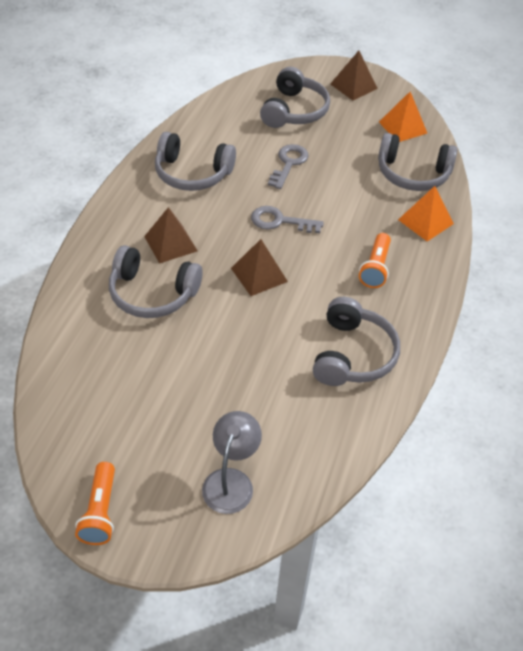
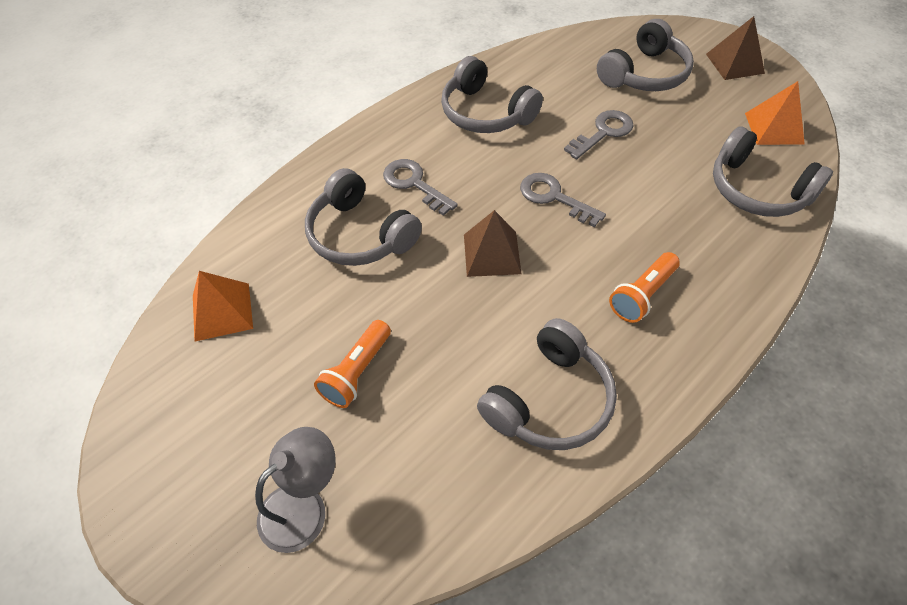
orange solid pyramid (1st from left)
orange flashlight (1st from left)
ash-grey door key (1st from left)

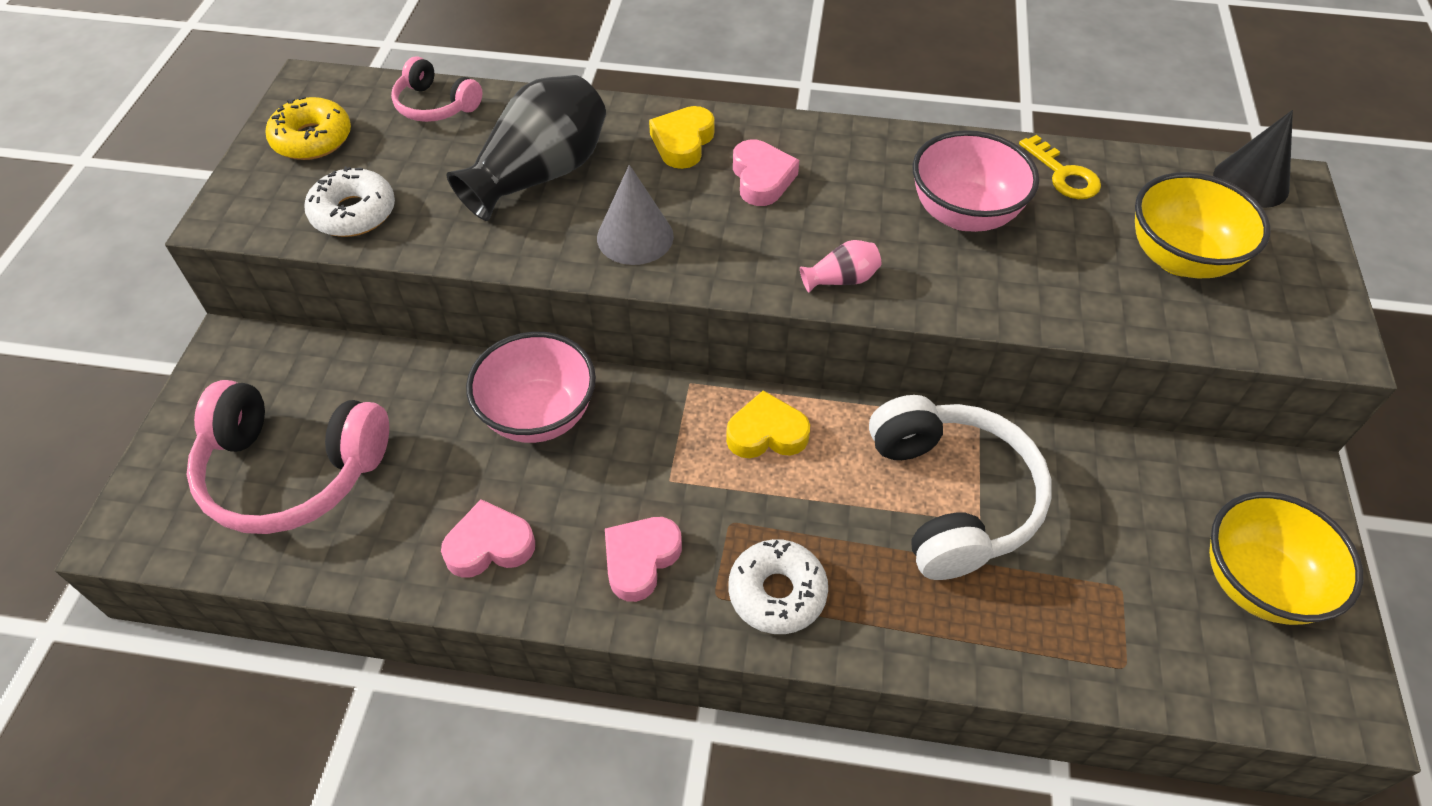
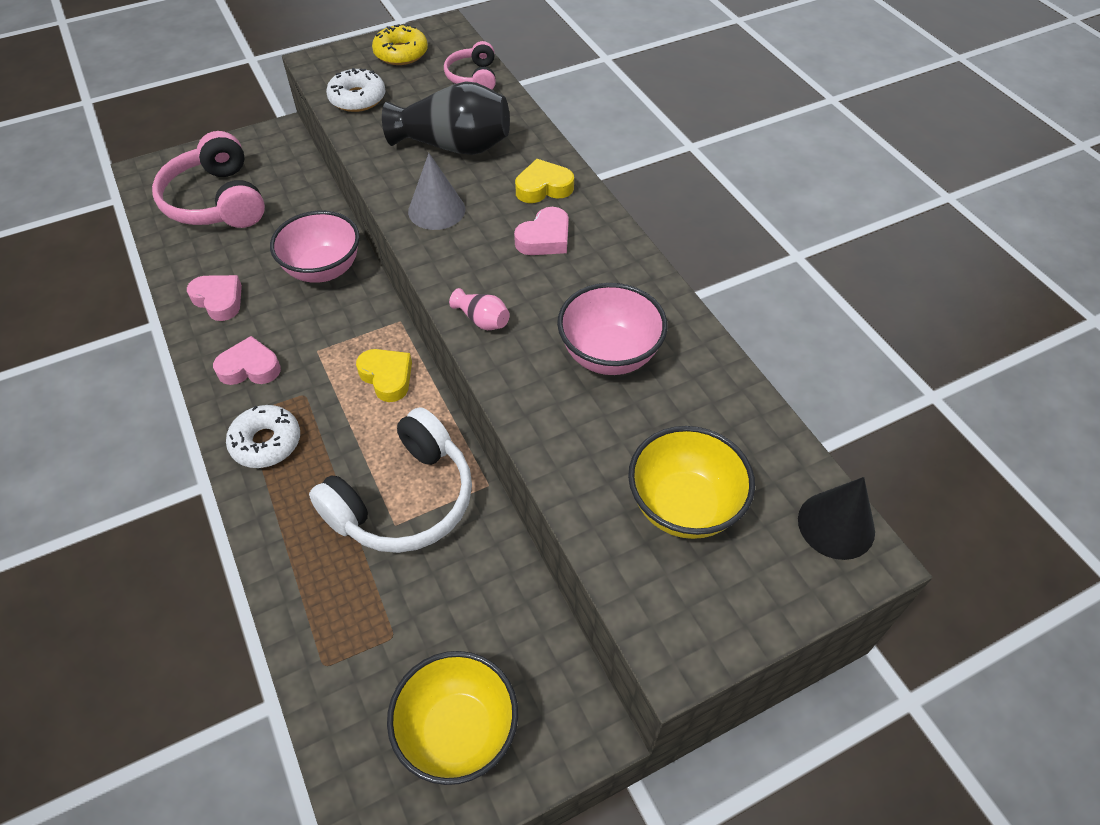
bright yellow door key

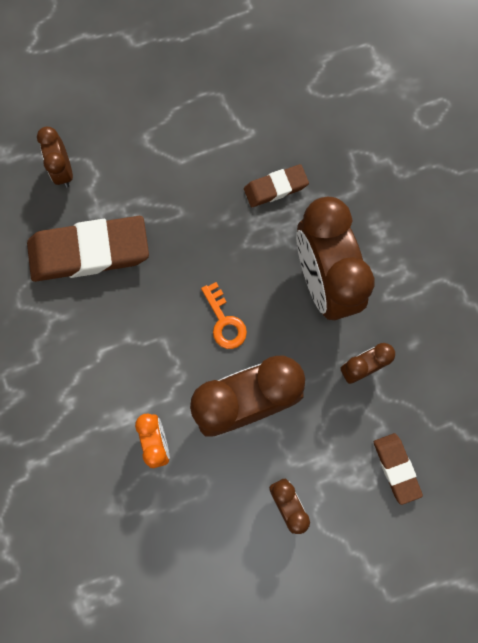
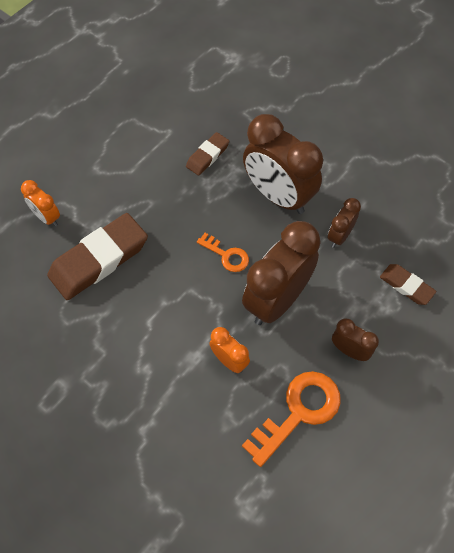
orange clock (1st from left)
orange door key (2nd from left)

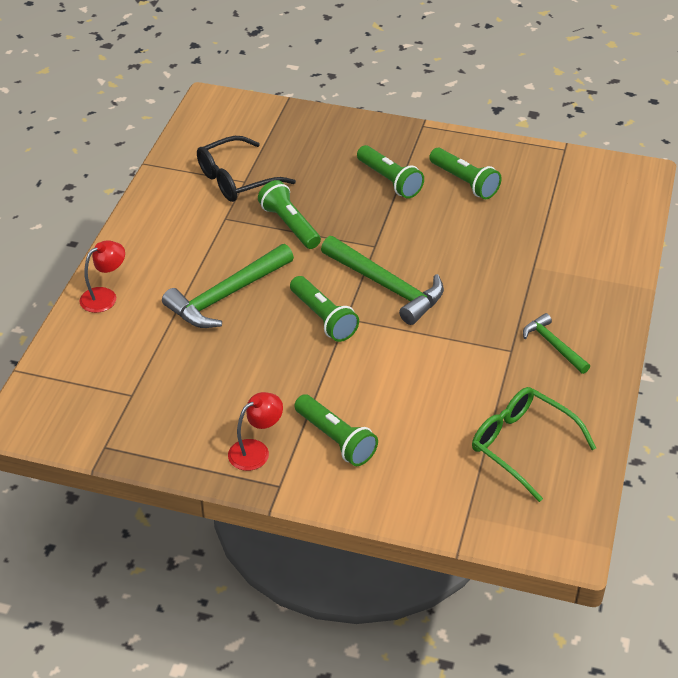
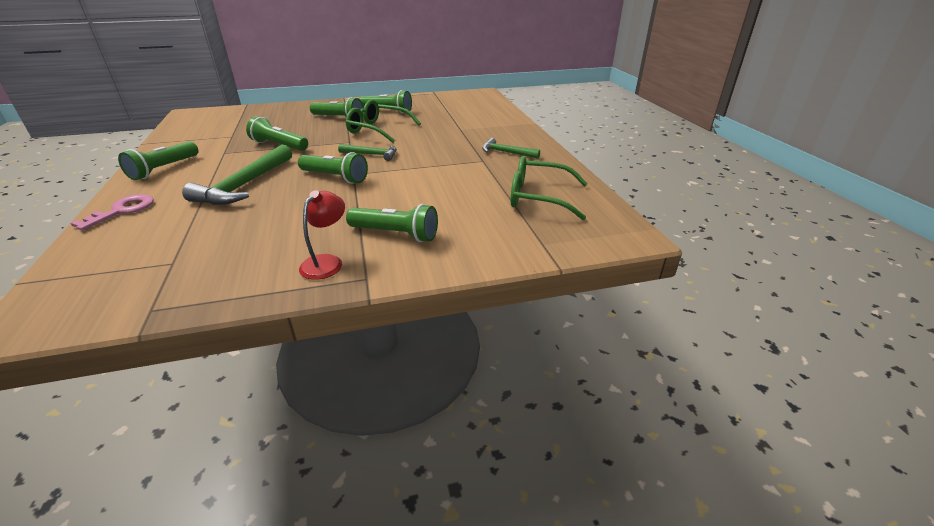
rose-pink door key
leaf-green flashlight (1st from left)
leaf-green claw hammer (2nd from left)
leaf-green spectacles (1st from left)
jet-black spectacles

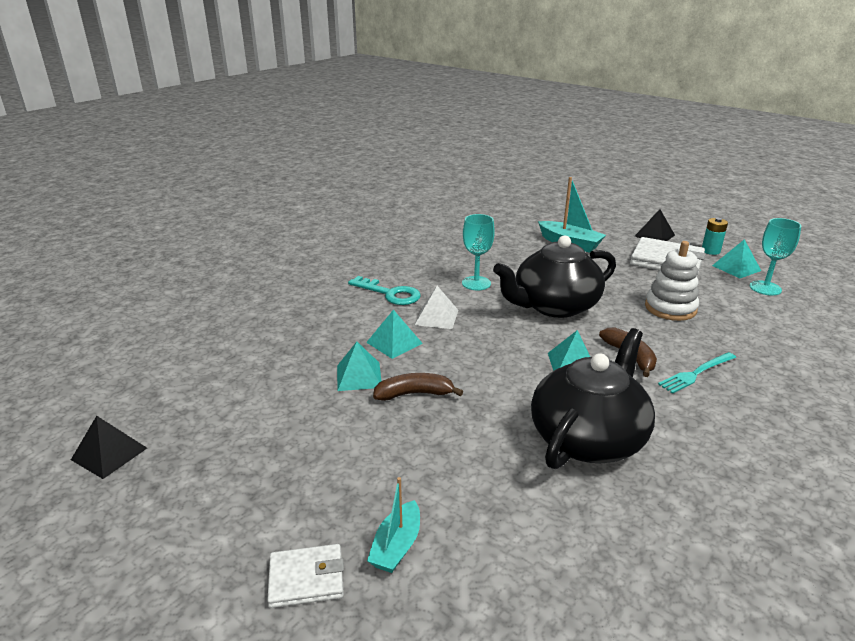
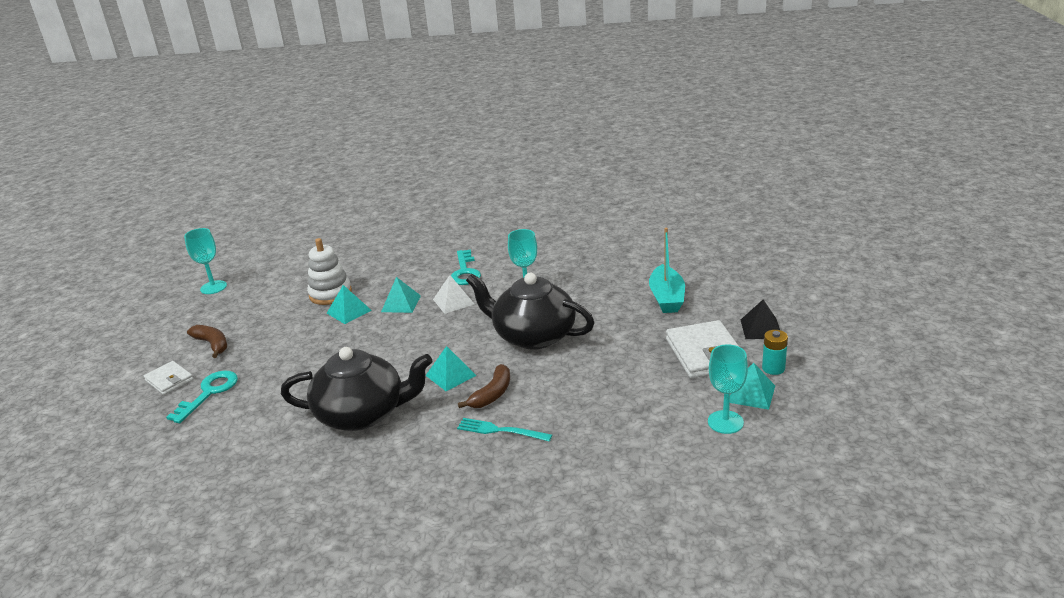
teal door key (1st from left)
teal wine glass (1st from left)
dark brown banana (1st from left)
pure white stacking rings

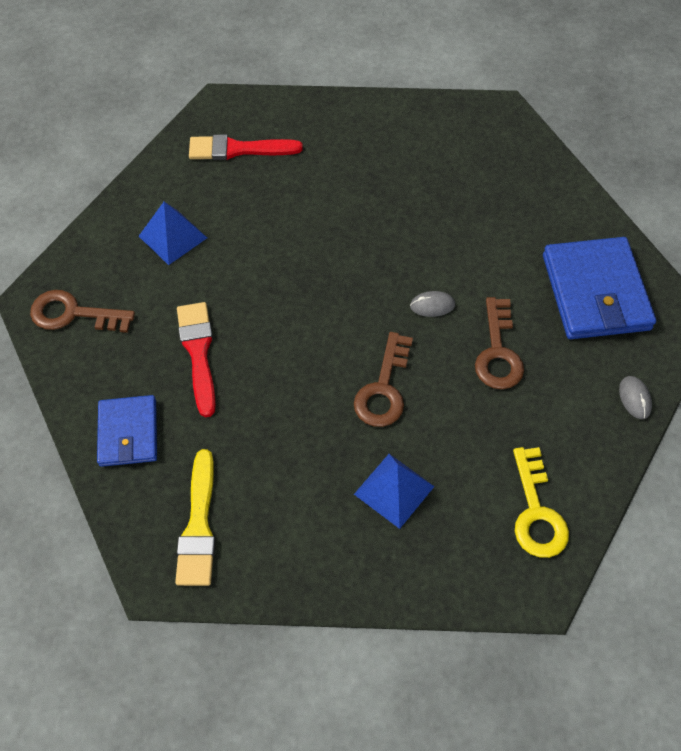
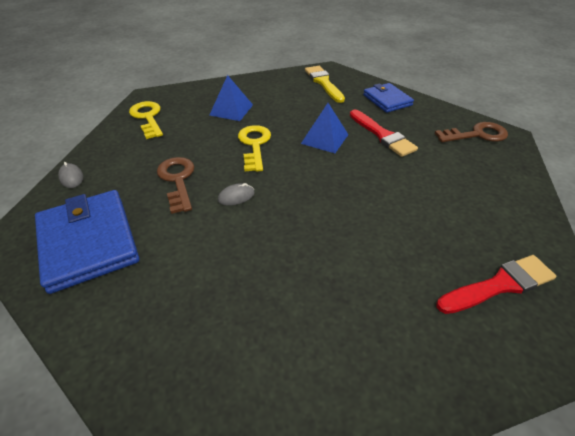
bright yellow door key (2nd from left)
royal blue solid pyramid (2nd from left)

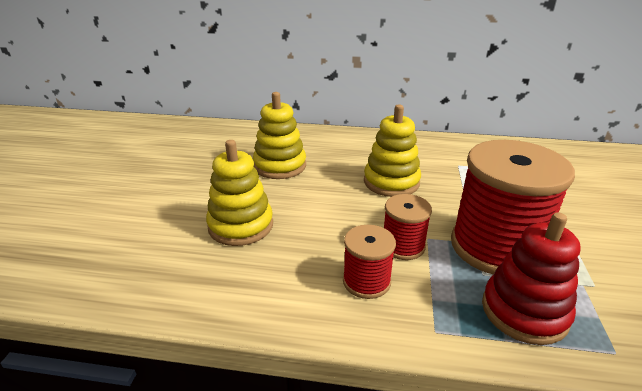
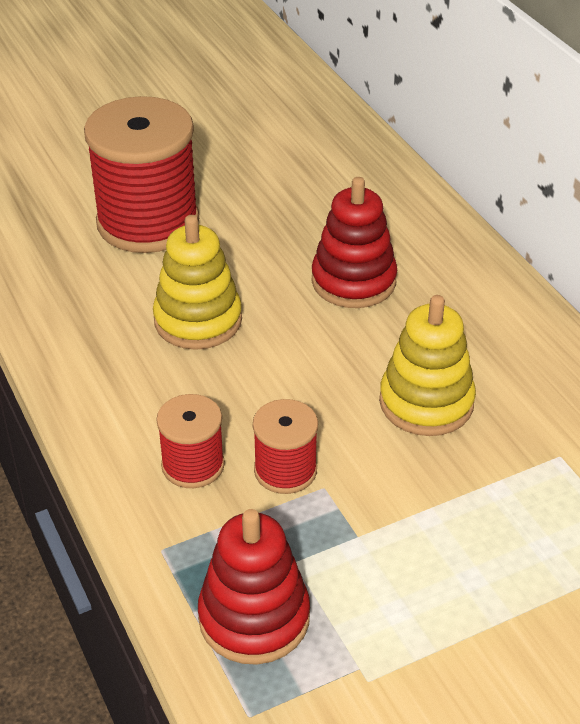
crimson reel of thread (1st from left)
crimson stacking rings (2nd from left)

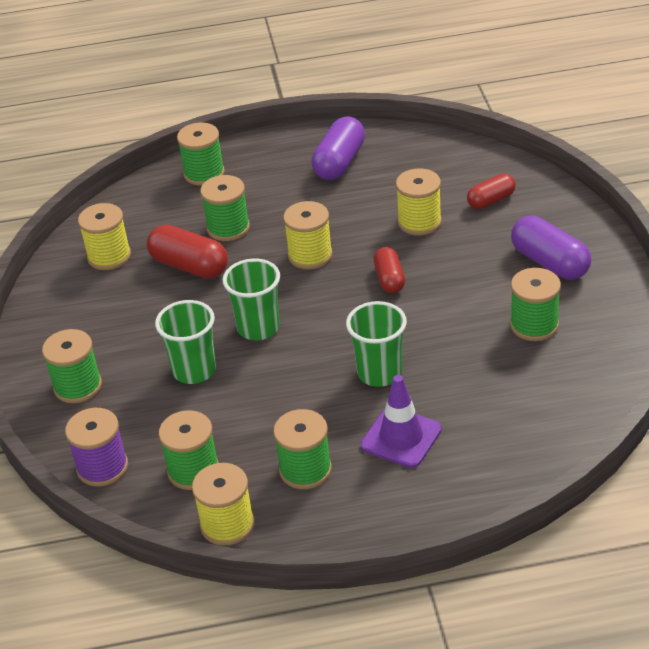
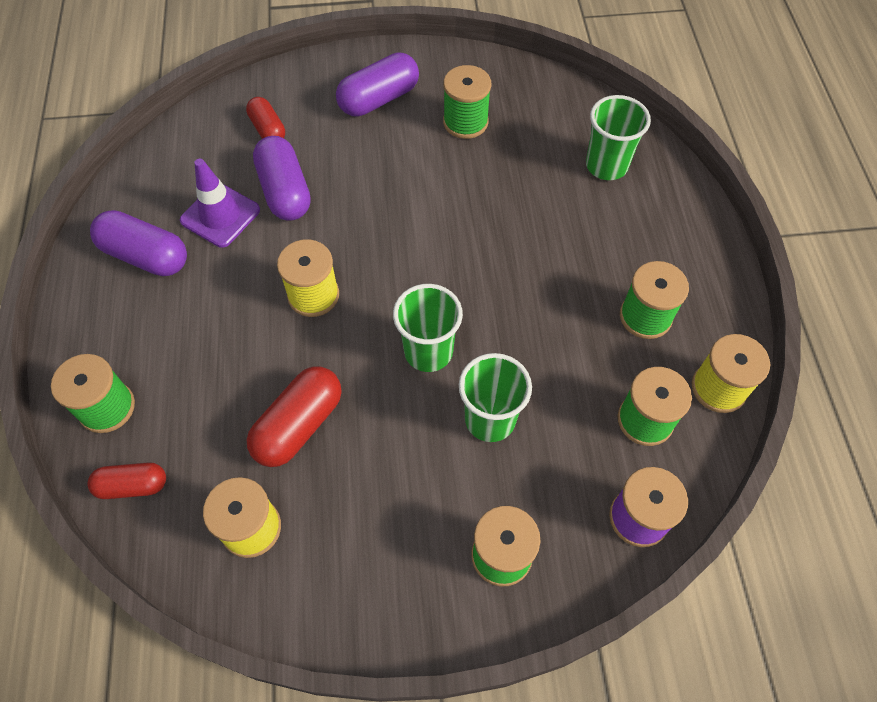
crimson pill (1st from left)
purple traffic cone
purple pill (2nd from left)
leaf-green beaker (3rd from left)
leaf-green reel of thread (4th from left in the first image)

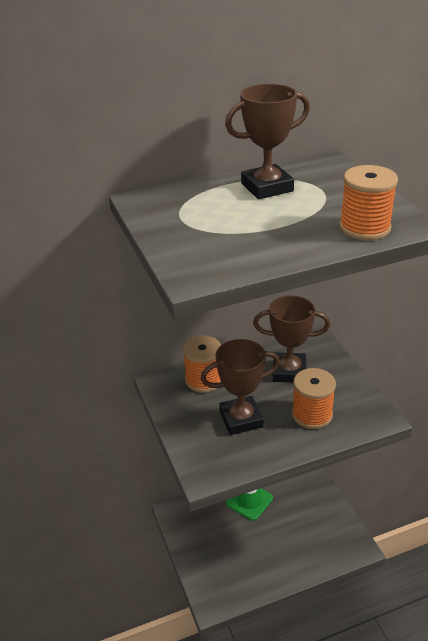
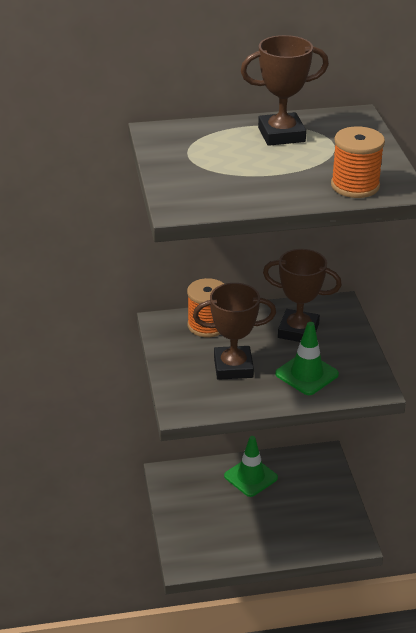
leaf-green traffic cone (2nd from left)

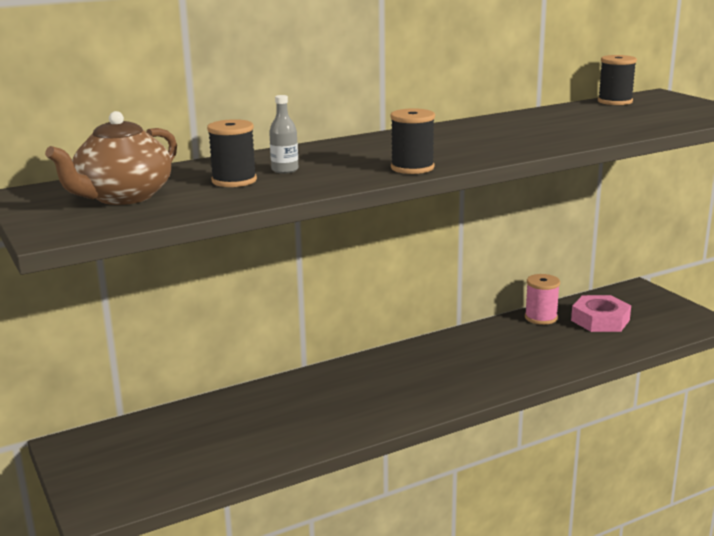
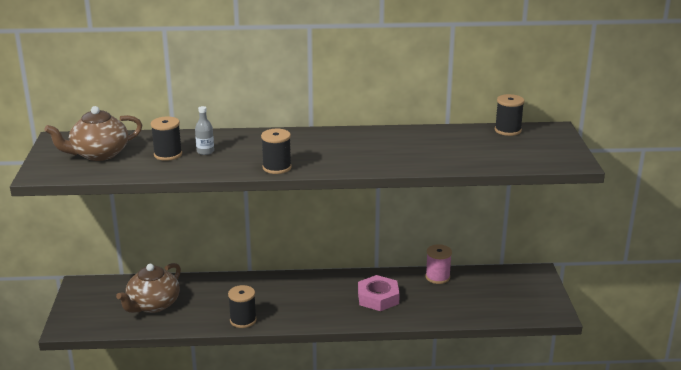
dark brown china teapot (2nd from left)
jet-black reel of thread (2nd from left)
rose-pink hex nut

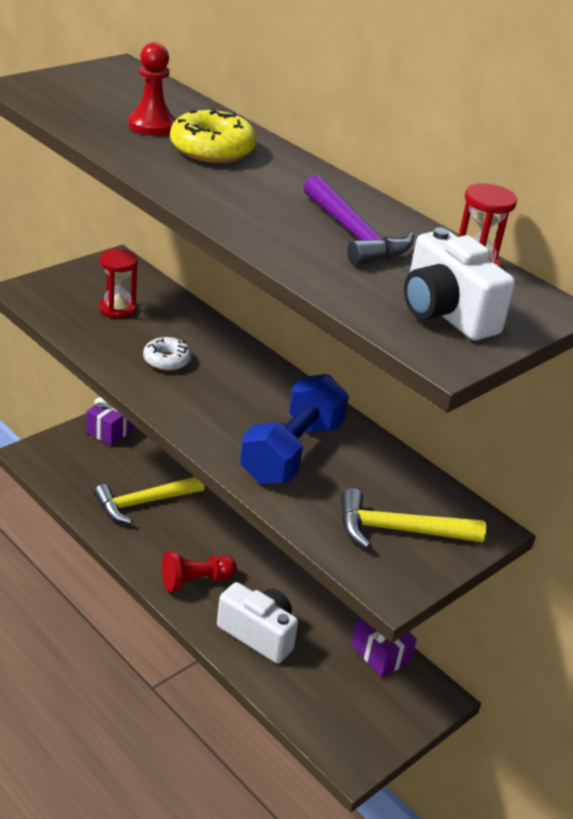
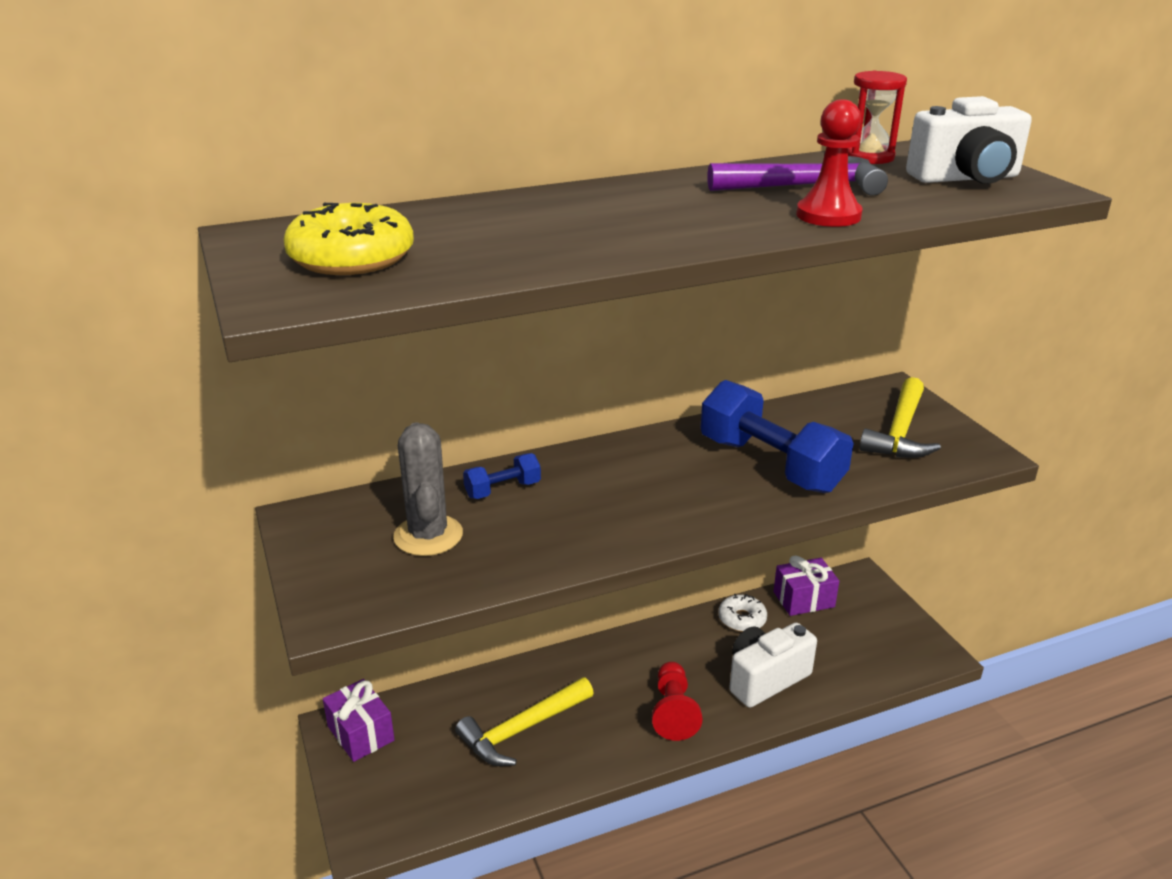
bright yellow glazed donut
ash-grey cactus
bright yellow claw hammer (1st from left)
royal blue free weight (1st from left)
pure white glazed donut
crimson chess pawn (2nd from left)

